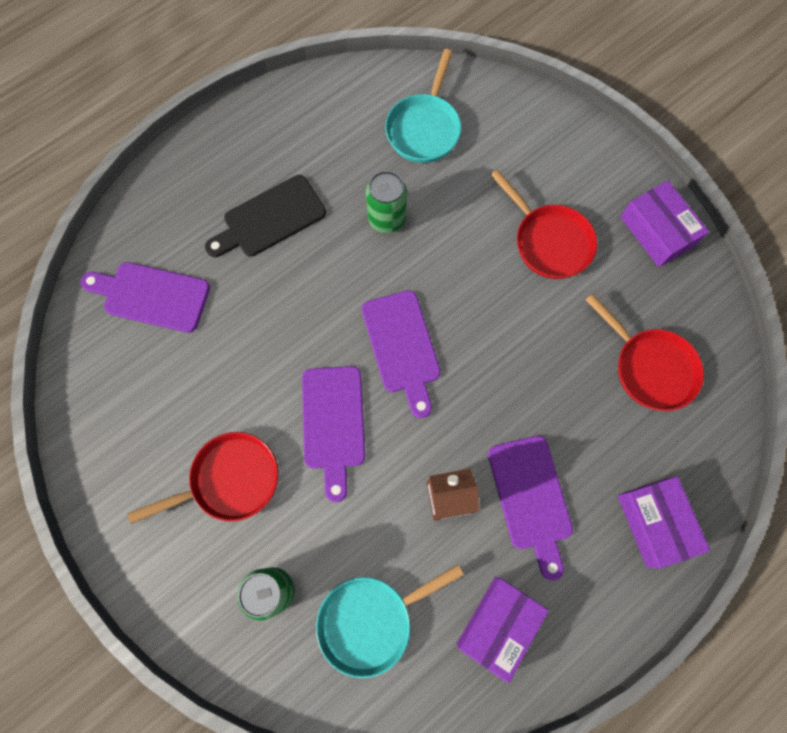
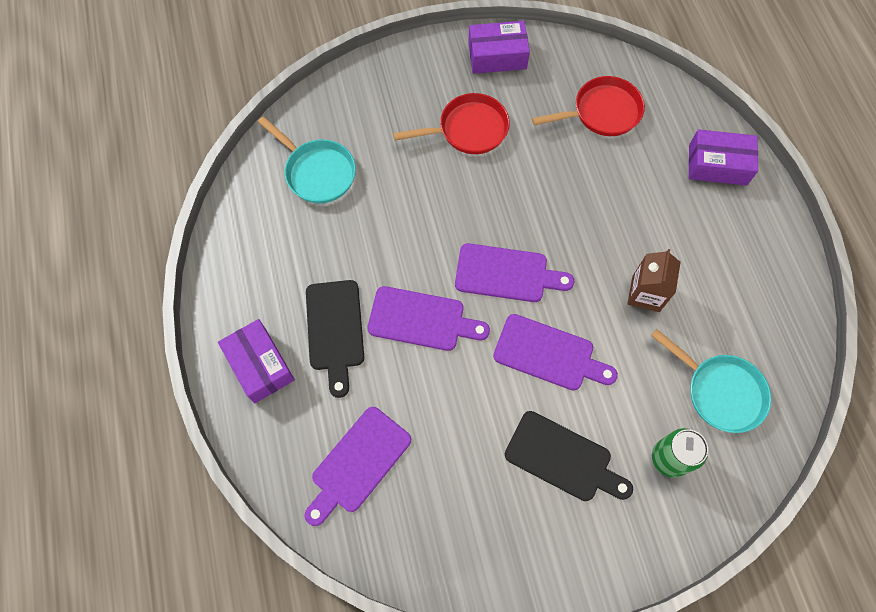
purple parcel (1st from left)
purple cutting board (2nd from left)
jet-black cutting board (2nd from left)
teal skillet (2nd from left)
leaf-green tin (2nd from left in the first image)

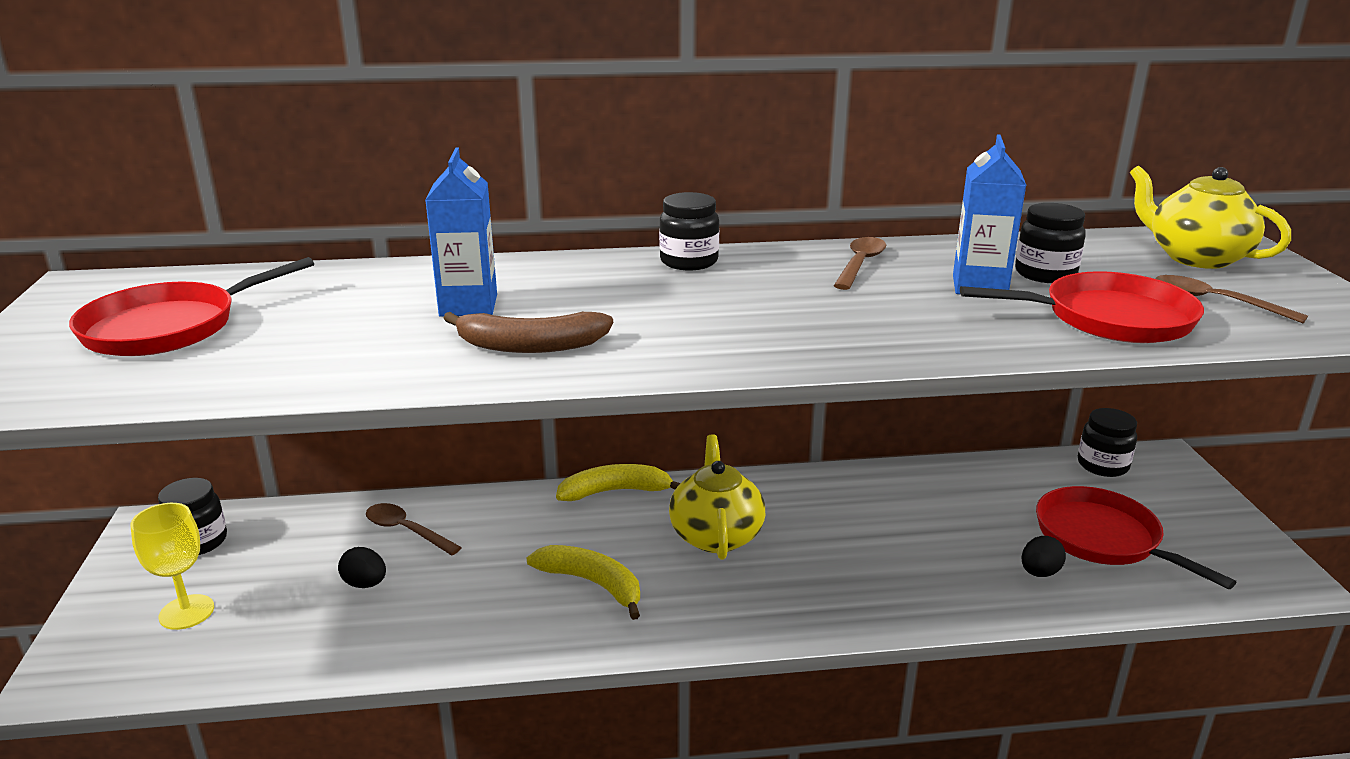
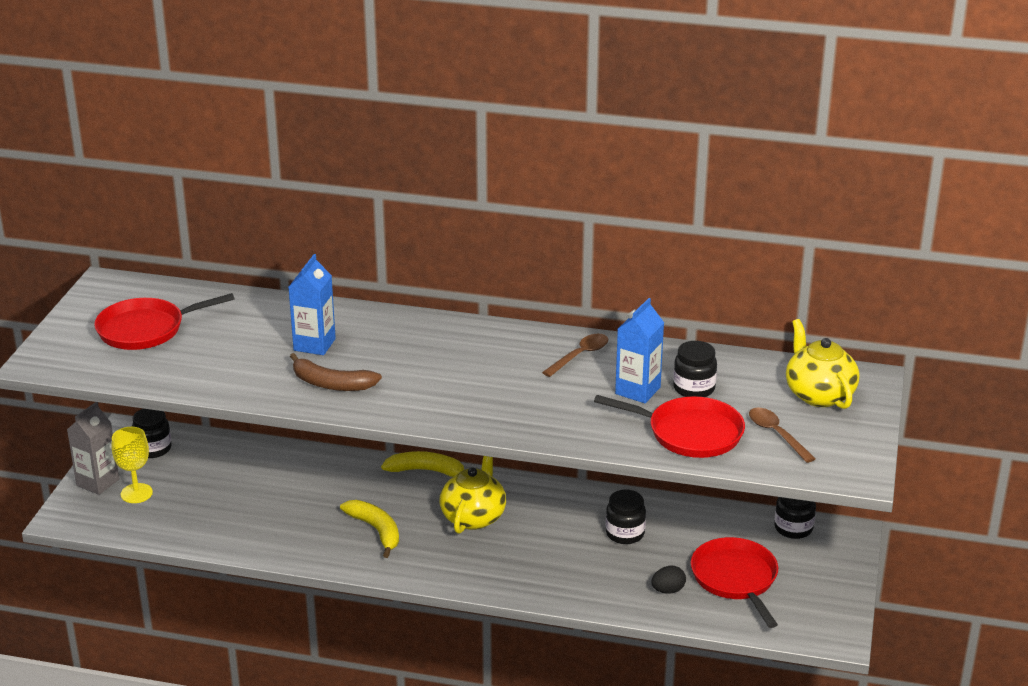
ash-grey carton
jet-black jar (2nd from left)
jet-black toy egg (1st from left in the first image)
dark brown spoon (1st from left in the first image)

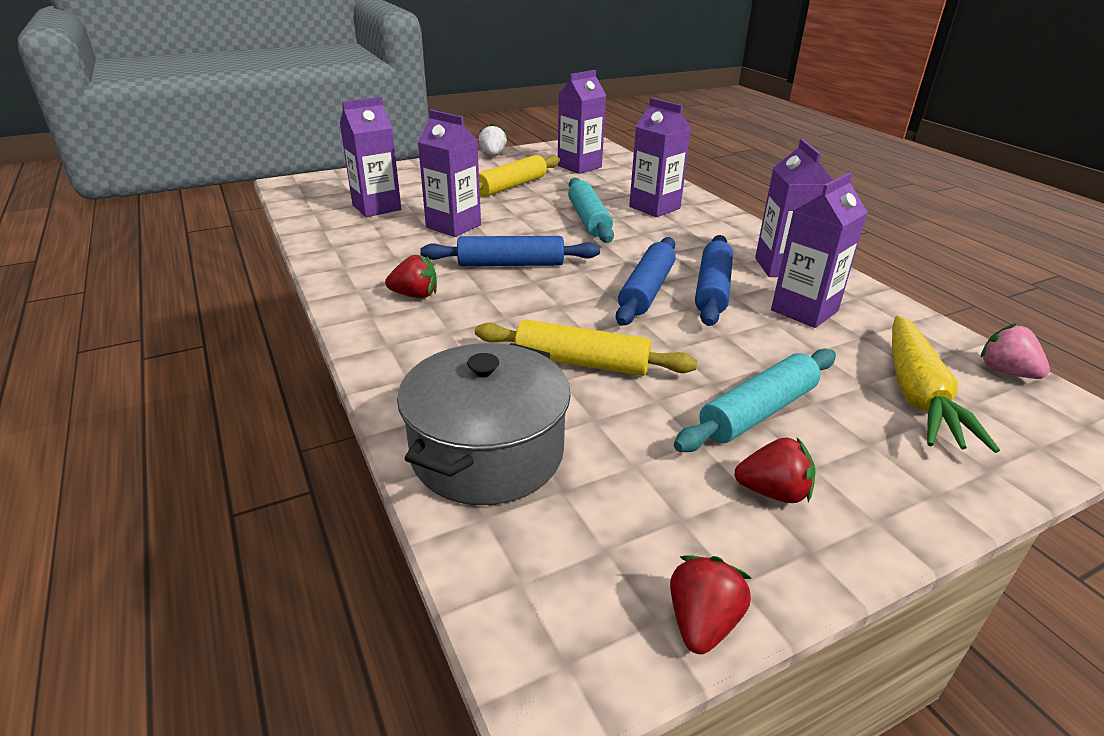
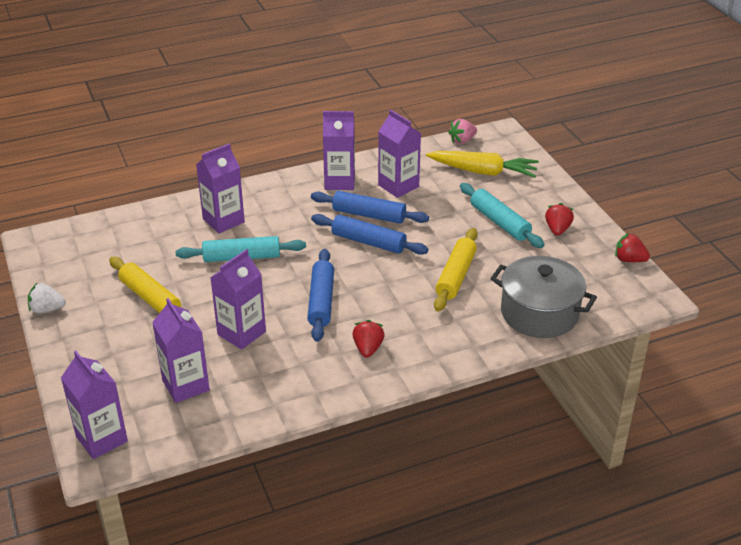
purple carton (1st from left)

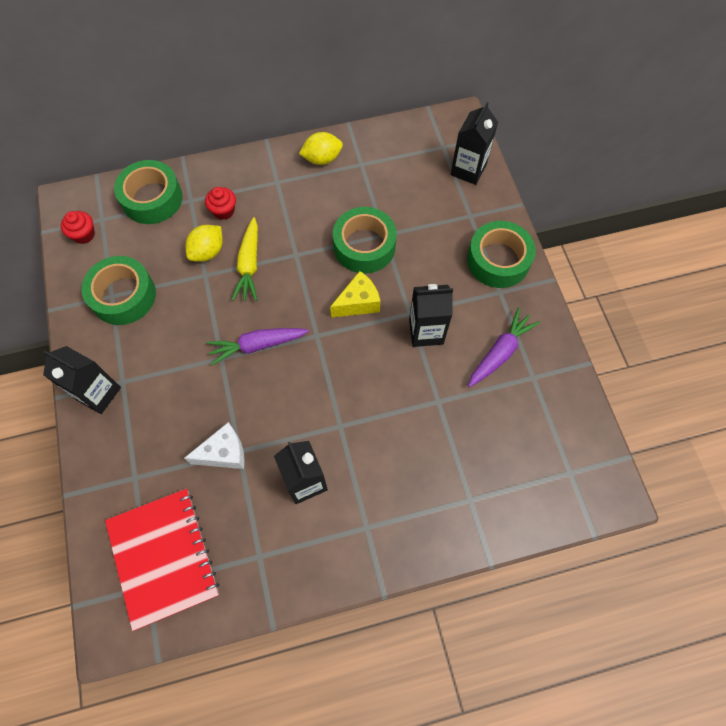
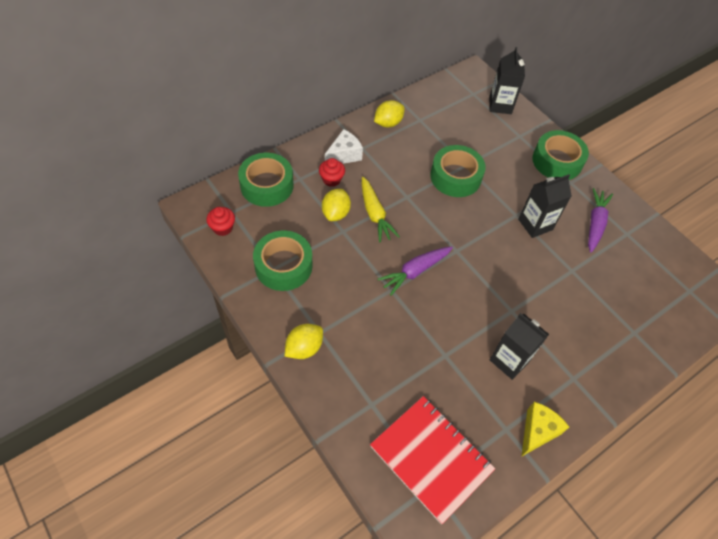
bright yellow lemon (1st from left)
pure white cheese wedge
bright yellow cheese wedge

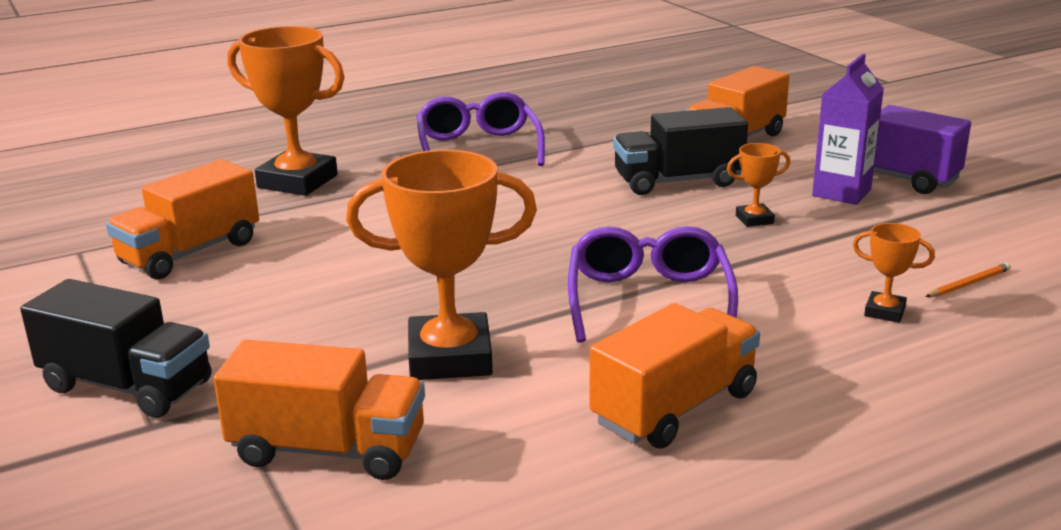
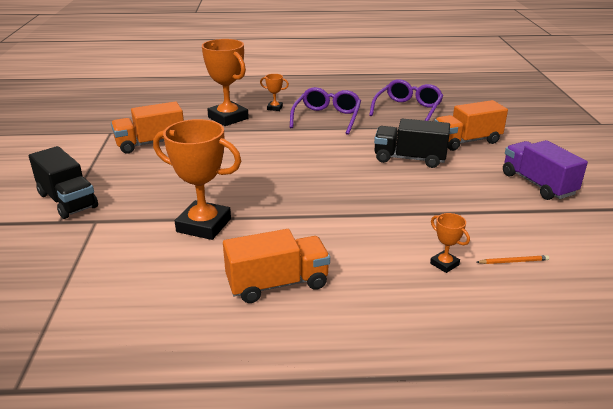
orange prize cup (3rd from left)
purple spectacles (2nd from left)
orange toy truck (2nd from left in the first image)
purple carton

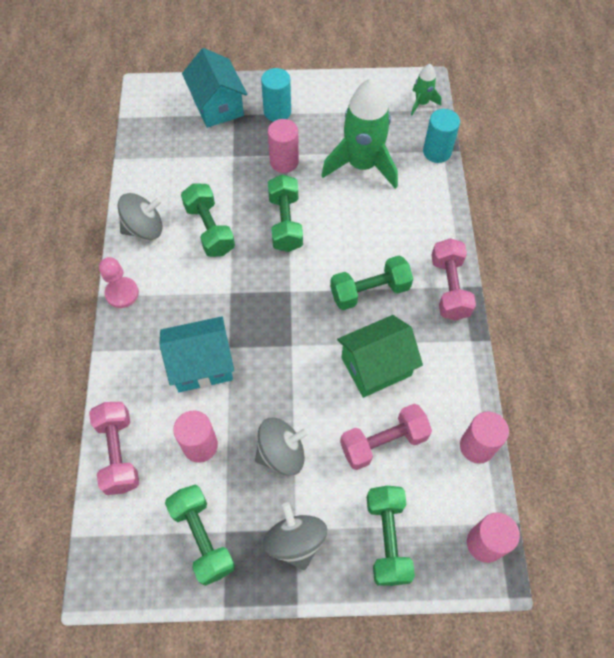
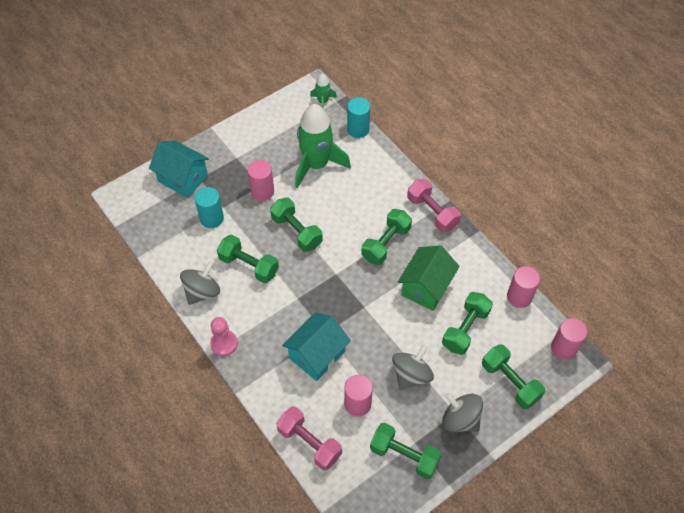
teal cylinder shape (1st from left)
leaf-green free weight (5th from left)

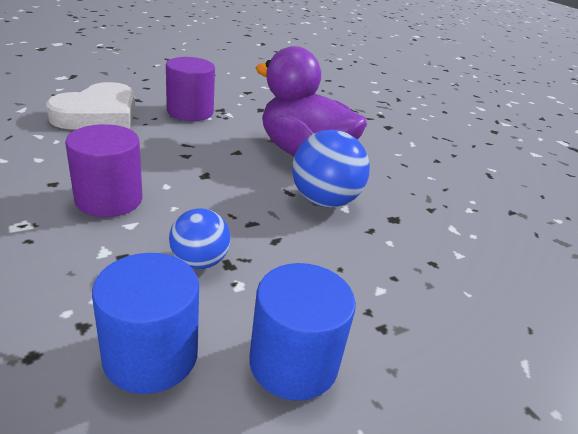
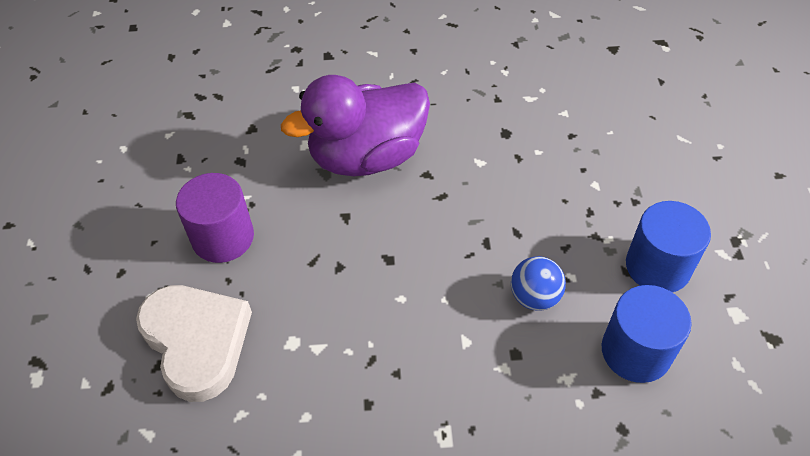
purple cylinder shape (1st from left in the first image)
royal blue play ball (2nd from left in the first image)

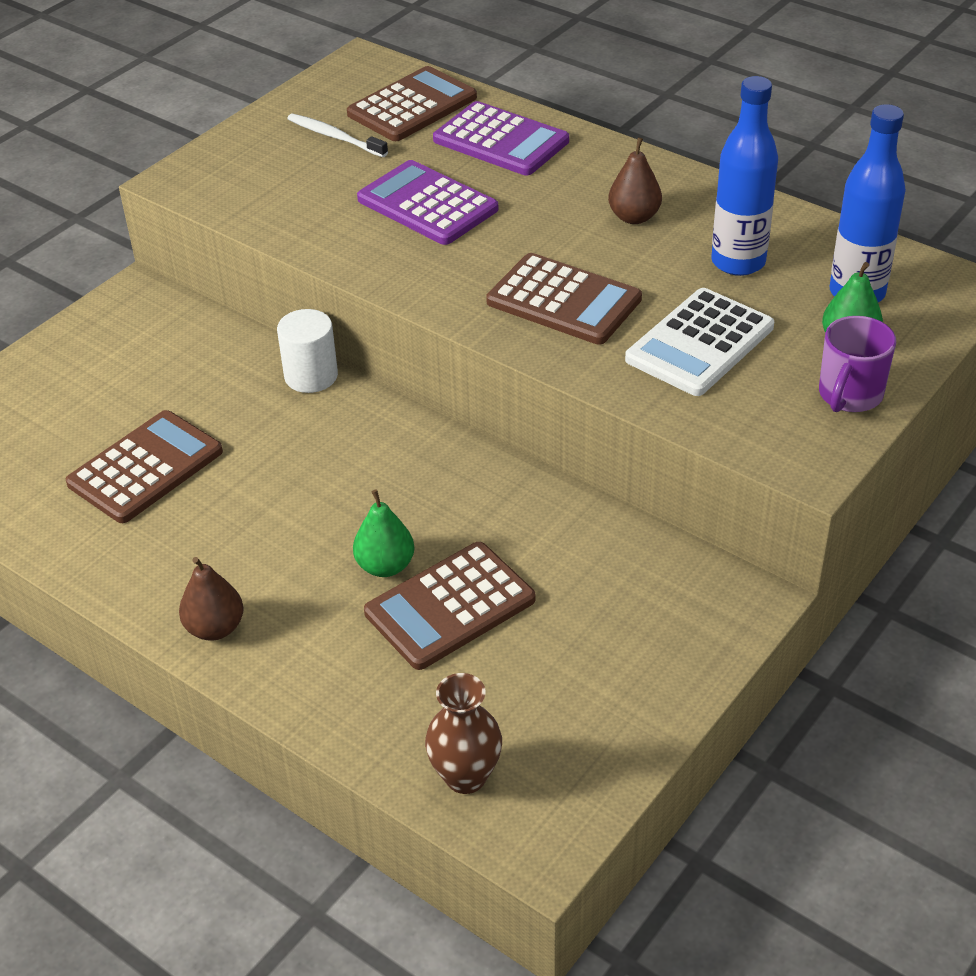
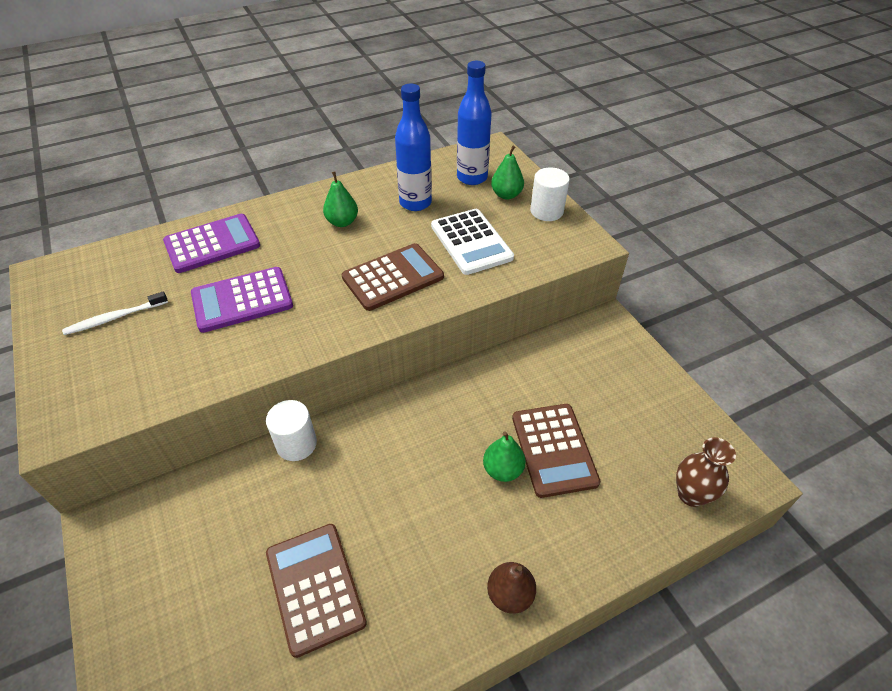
leaf-green toy pear (1st from left)
pure white cylinder shape (2nd from left)
dark brown pocket calculator (2nd from left in the first image)

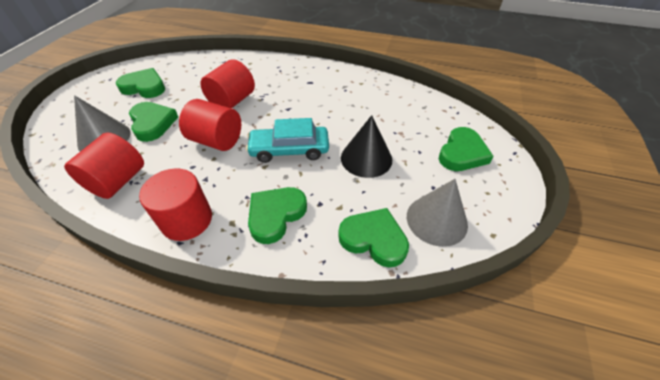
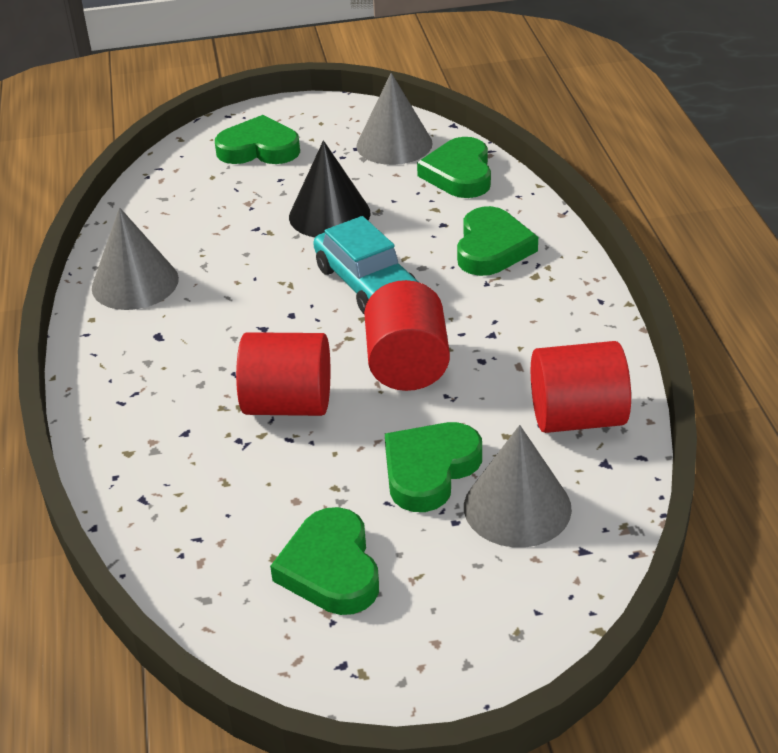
ash-grey cone (1st from left)
leaf-green heart (5th from left)
crimson cylinder shape (2nd from left in the first image)

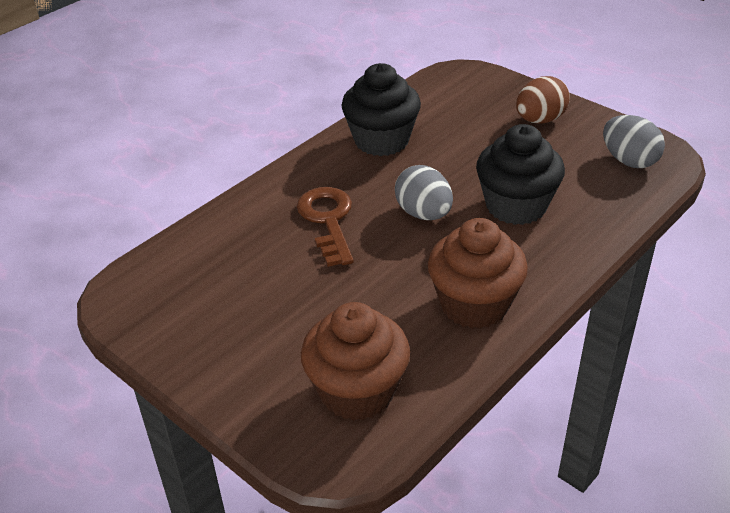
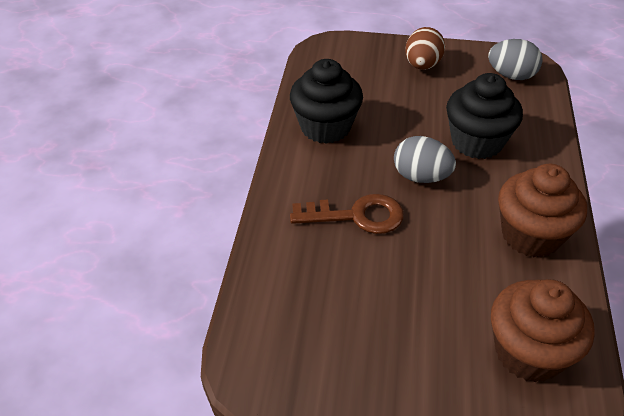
dark brown door key

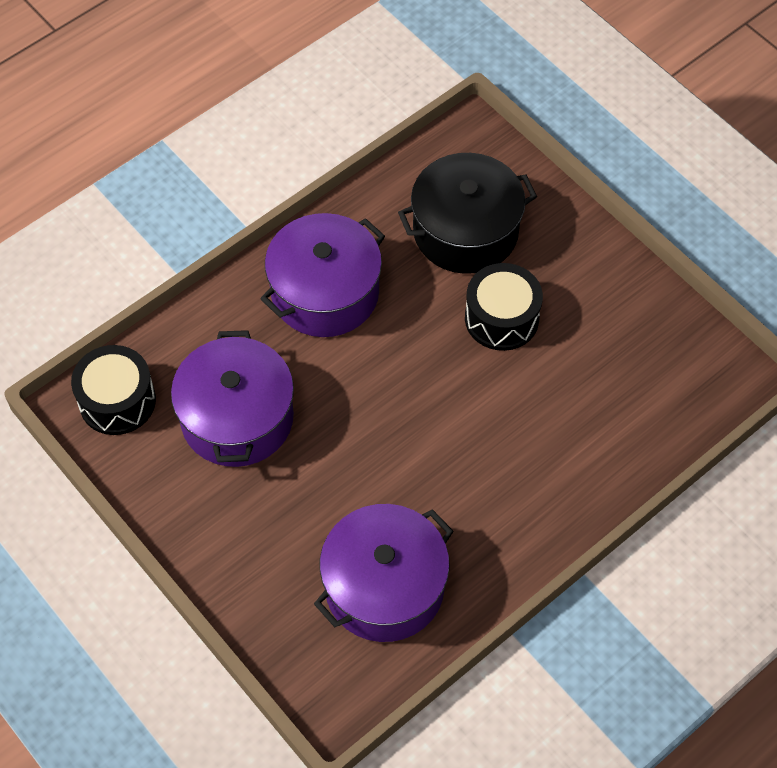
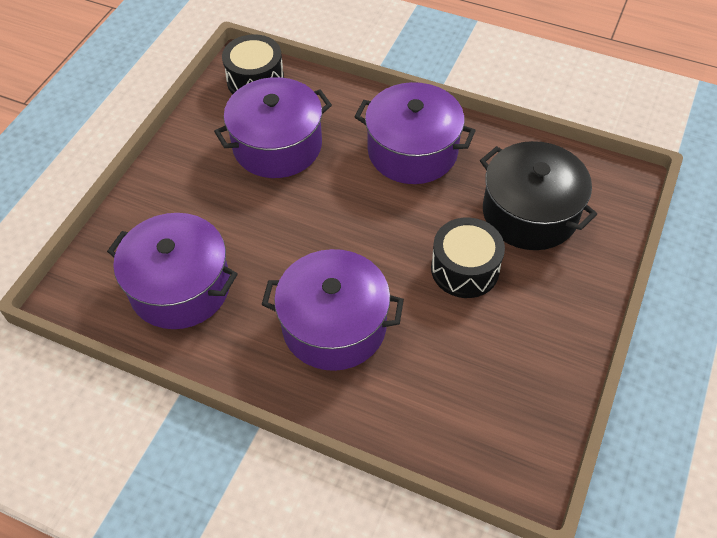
purple pot (3rd from left)

